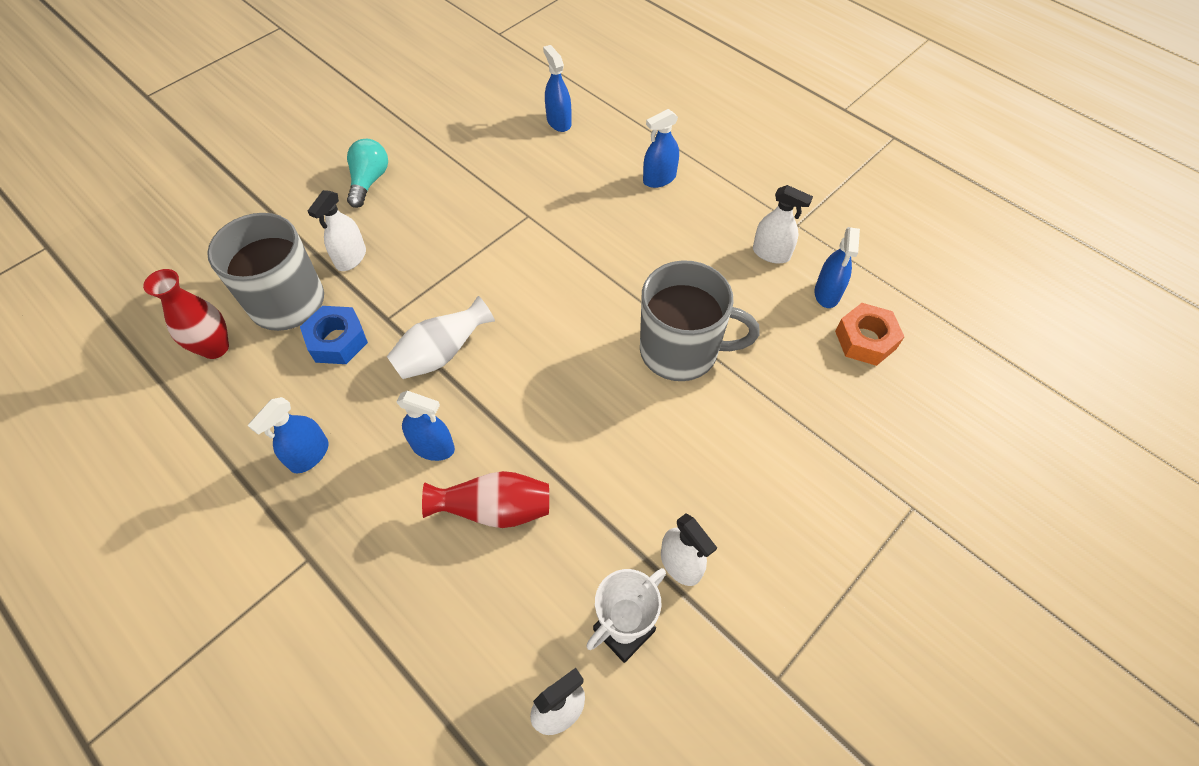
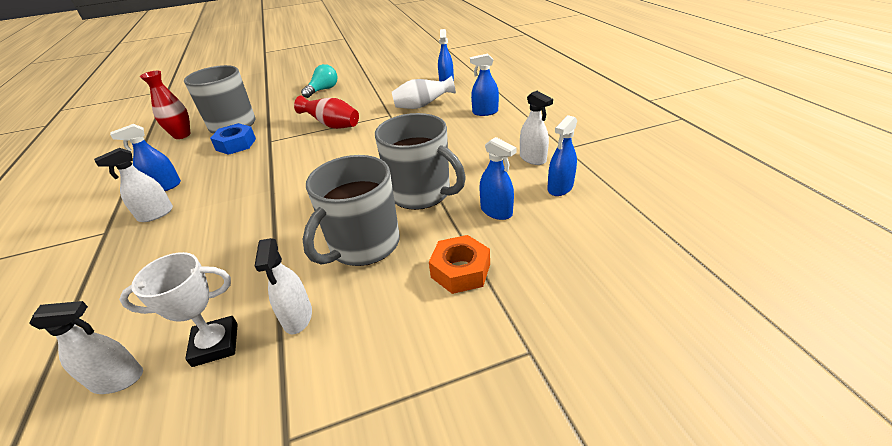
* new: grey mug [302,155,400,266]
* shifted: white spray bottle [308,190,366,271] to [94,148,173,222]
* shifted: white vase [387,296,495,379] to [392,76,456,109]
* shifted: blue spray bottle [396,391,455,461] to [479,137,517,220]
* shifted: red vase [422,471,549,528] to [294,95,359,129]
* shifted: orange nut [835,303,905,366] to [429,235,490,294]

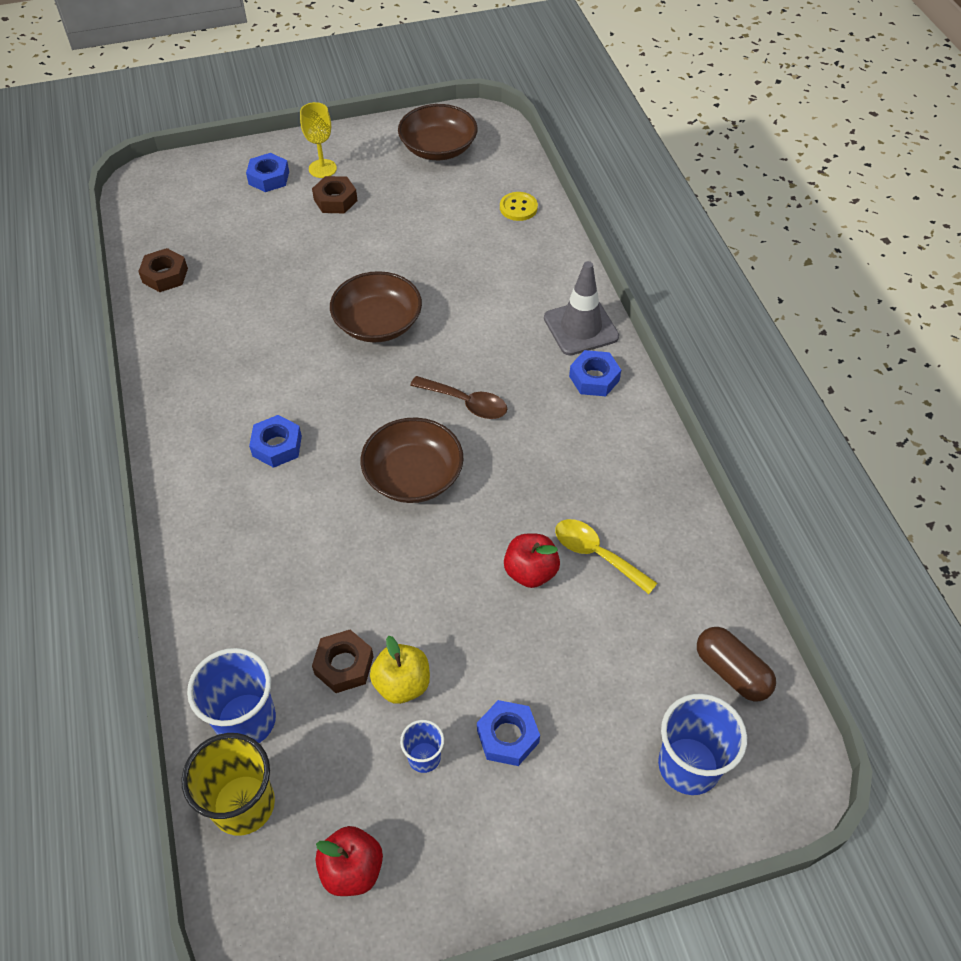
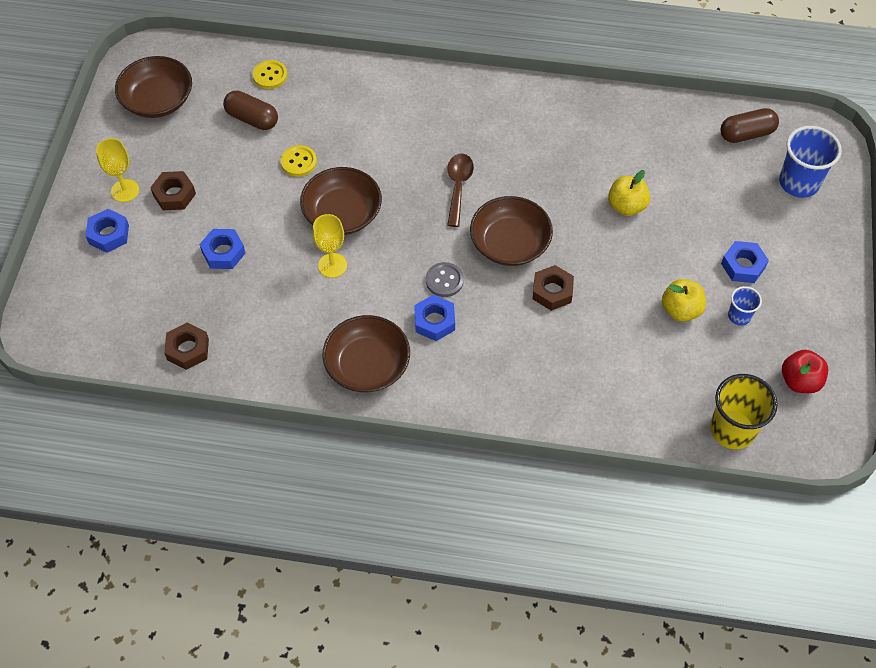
* gone: blue cup [187,648,276,743]
* gone: grey traffic cone [544,261,619,355]
* gone: yellow spoon [555,519,658,594]
* new: brown capsule [223,91,278,130]
* new: yellow button [280,145,317,177]
* new: yellow goblet [313,214,347,278]
* new: brown bowl [322,315,410,392]
* new: grey button [426,262,464,297]
* shifted: brown nut [312,630,374,693] to [533,265,574,311]
* shifted: blue nut [569,350,621,396] to [200,229,246,269]
* repainted: red apple [504,533,560,588] to yellow apple [608,170,650,216]
* rotated: brown spoon [410,376,507,419] = [447,153,474,227] 45 degrees counterclockwise

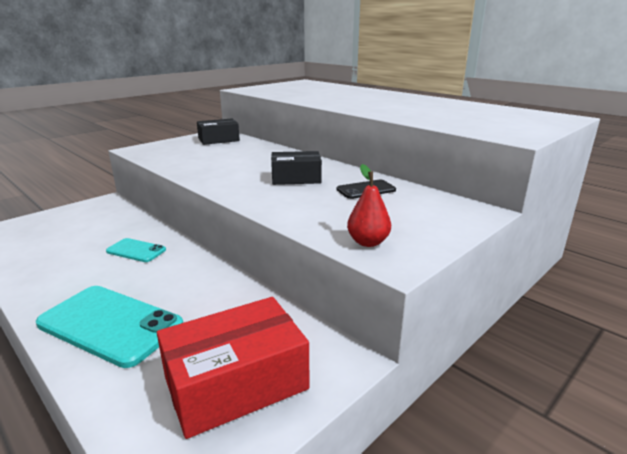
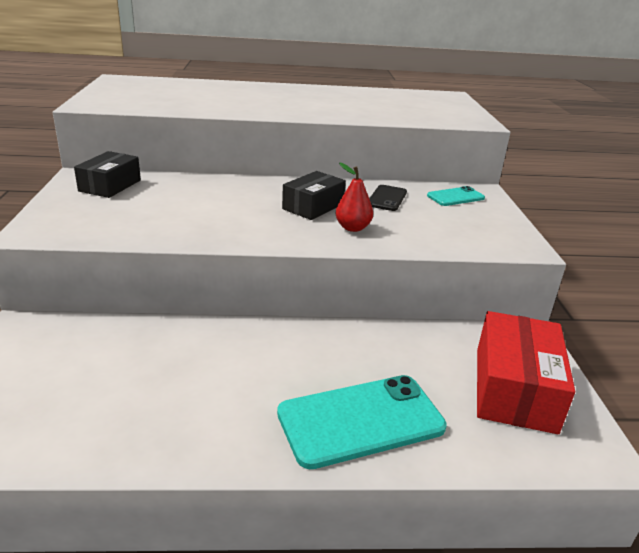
* shifted: turquoise phone [106,238,166,262] to [427,186,485,206]
* shifted: red pear [347,164,391,247] to [335,162,373,232]

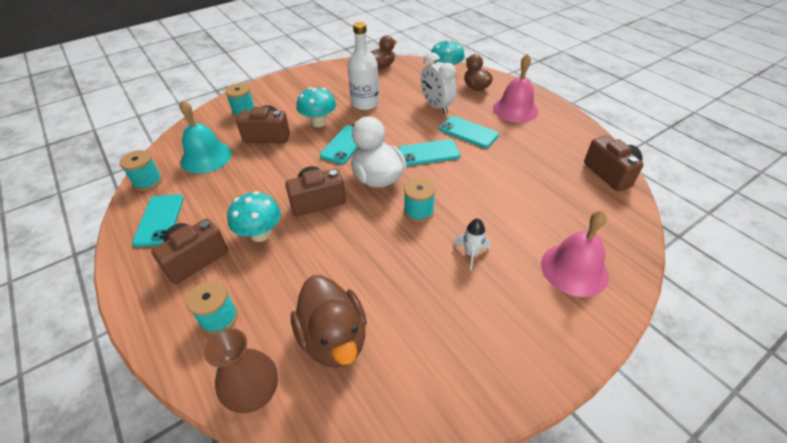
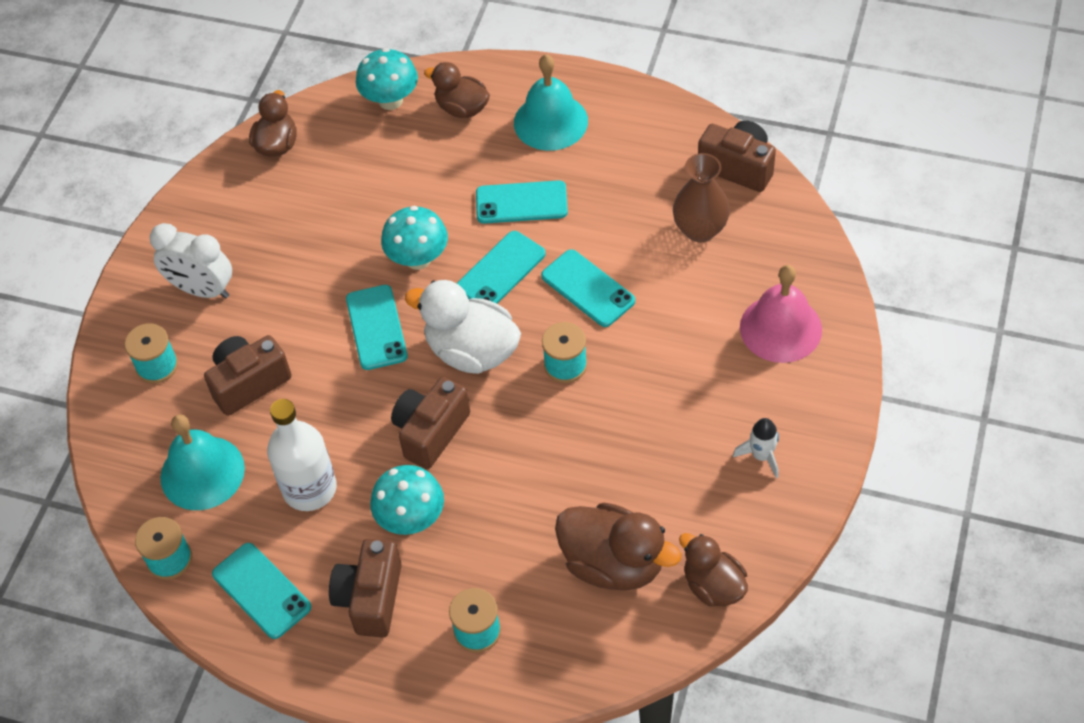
* new: turquoise phone [541,249,635,327]
* new: brown duck [679,533,748,607]
* shifted: brown vase [204,328,278,413] to [673,153,730,243]
* shifted: turquoise mushroom [297,87,336,127] to [381,206,448,270]
* shifted: white bottle [348,22,379,110] to [267,399,337,511]
* shifted: white clock [421,52,456,114] to [150,223,232,299]
* shifted: white rocket [454,218,491,271] to [733,418,779,478]
* repainted: pink bell [493,54,538,123] to turquoise bell [514,54,588,151]

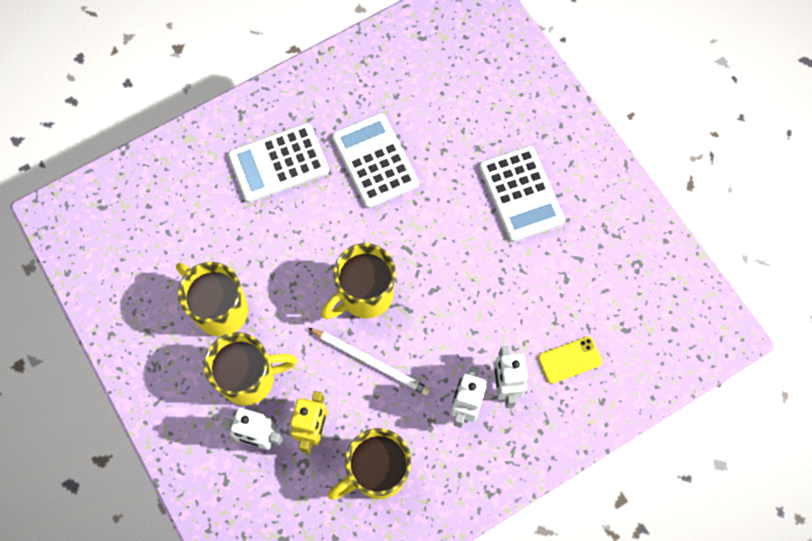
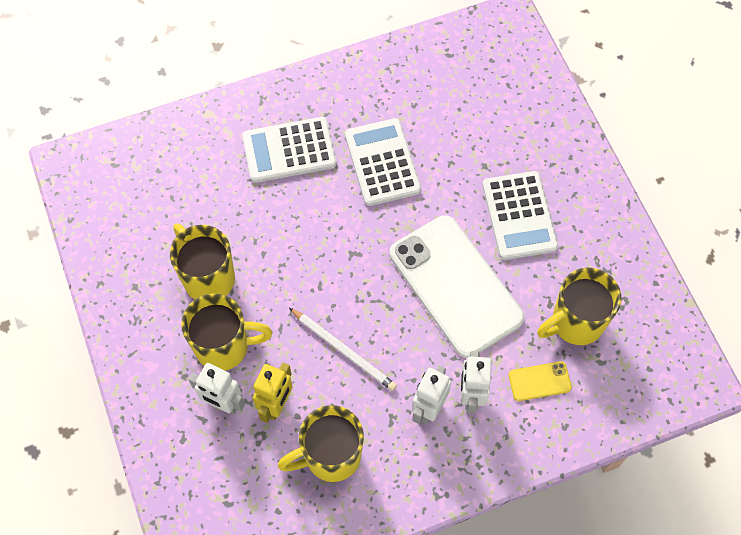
* new: white phone [390,215,525,358]
* shifted: yellow mug [321,243,396,320] to [537,268,622,345]

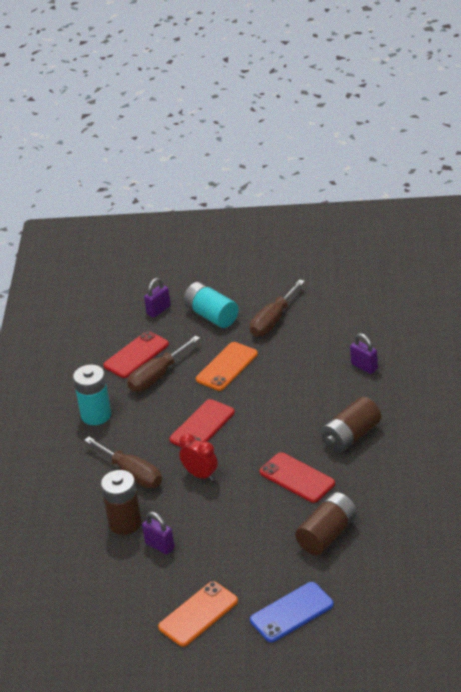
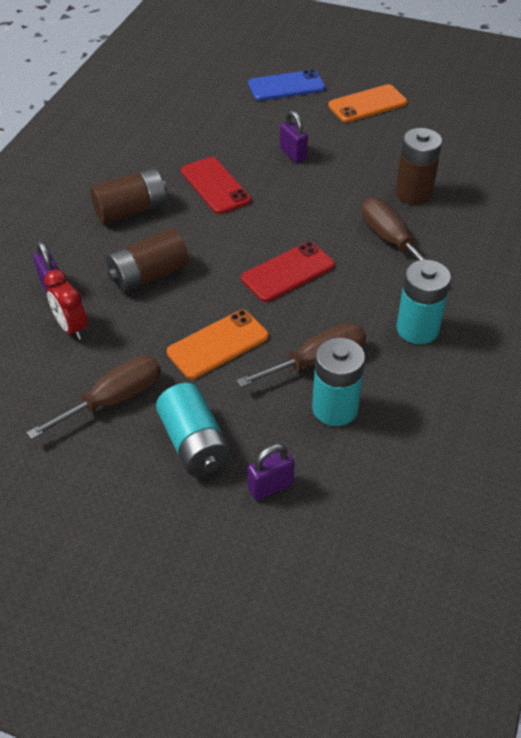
* shifted: purple padlock [142,512,175,555] to [280,110,308,163]
* shifted: red clock [179,433,218,481] to [44,269,87,340]
* shifted: brown battery [295,492,357,555] to [106,229,189,293]
* swapped: red phone [103,331,169,378] to turquoise battery [312,338,365,426]

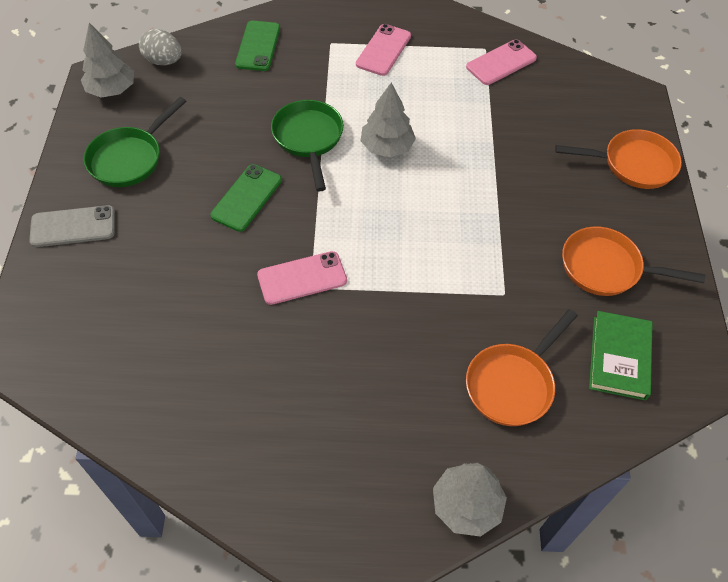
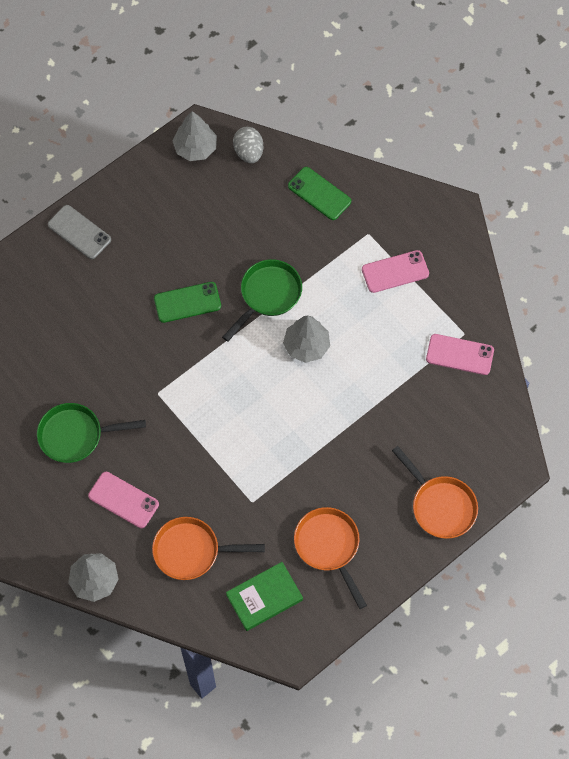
* shifted: green pan [84,97,186,187] to [37,403,146,463]
* shifted: pink phone [257,251,347,305] to [88,472,159,528]
* rotated: green phone [235,21,280,71] = [288,167,351,220] 75 degrees clockwise

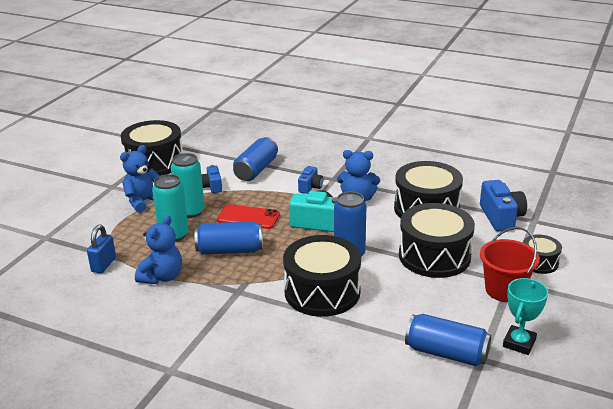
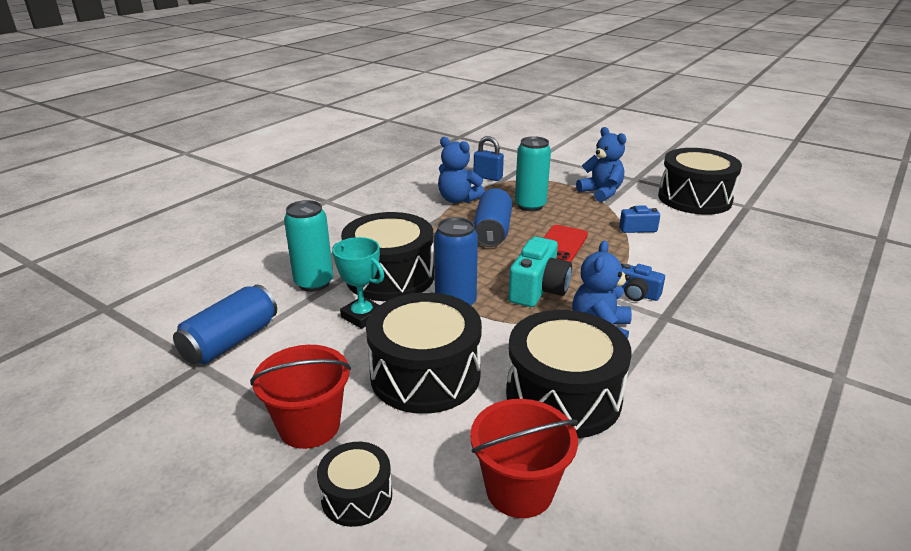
* gone: blue can [233,137,278,181]
* shifted: turquoise can [171,153,205,218] to [284,200,333,292]
* shifted: turquoise trophy [503,278,548,355] to [332,237,384,329]
* swapped: blue camera [480,180,527,231] to red bucket [470,399,578,518]

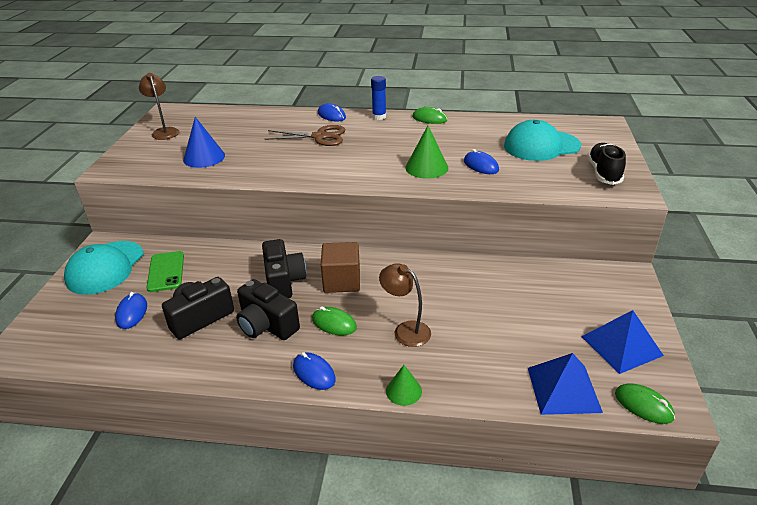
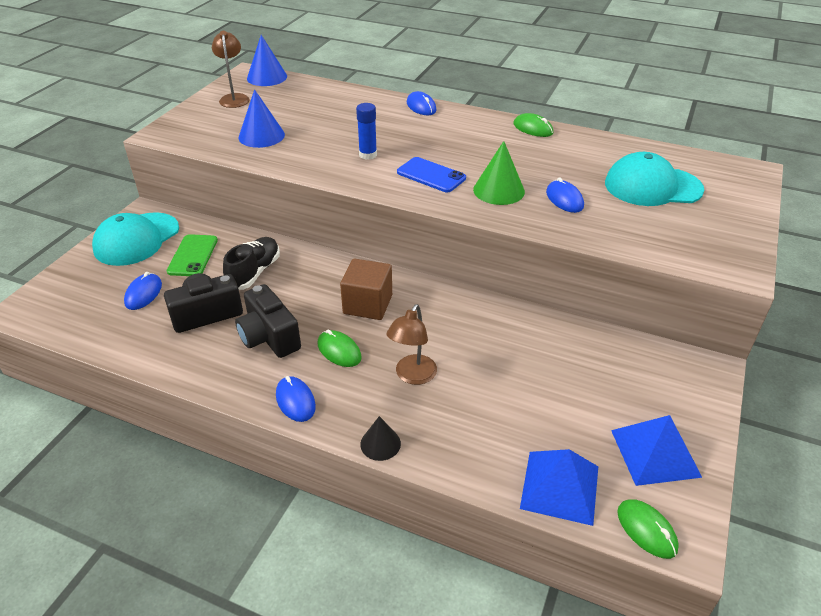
* gone: black camera [262,239,306,298]
* gone: brown scissors [264,125,345,146]
* new: blue cone [247,35,287,86]
* new: blue phone [397,157,466,192]
* shifted: blue glue stick [371,76,386,120] to [356,103,377,160]
* shifted: black shoe [587,143,626,185] to [223,237,280,290]
* repainted: green cone [386,365,422,406] to black cone [360,416,401,461]
* rotated: brown lamp [379,263,431,347] = [386,304,437,385] 120 degrees counterclockwise

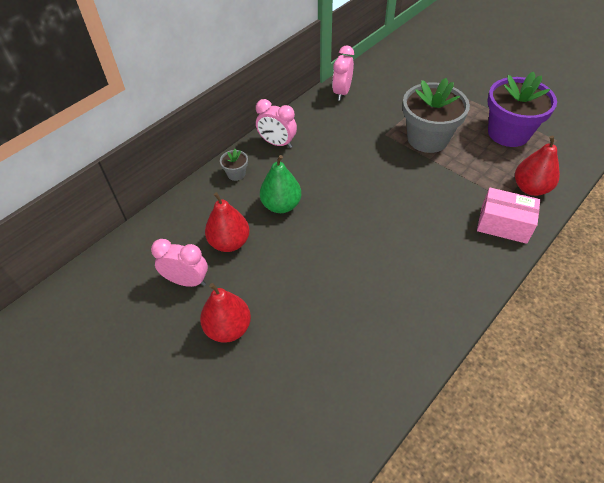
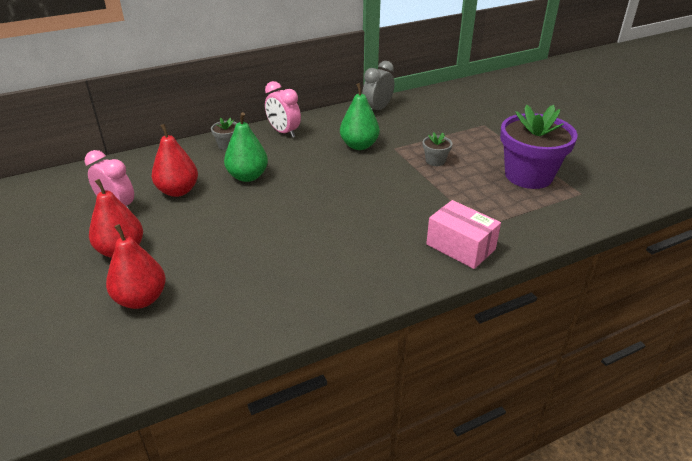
* new: green pear [340,83,380,150]
* shifted: red pear [515,135,560,196] to [106,224,166,309]
* repainted: pink clock [332,46,354,101] to grey clock [362,61,394,110]
* scaled: grey flower pot [403,78,470,153] = [423,132,452,166] x0.43

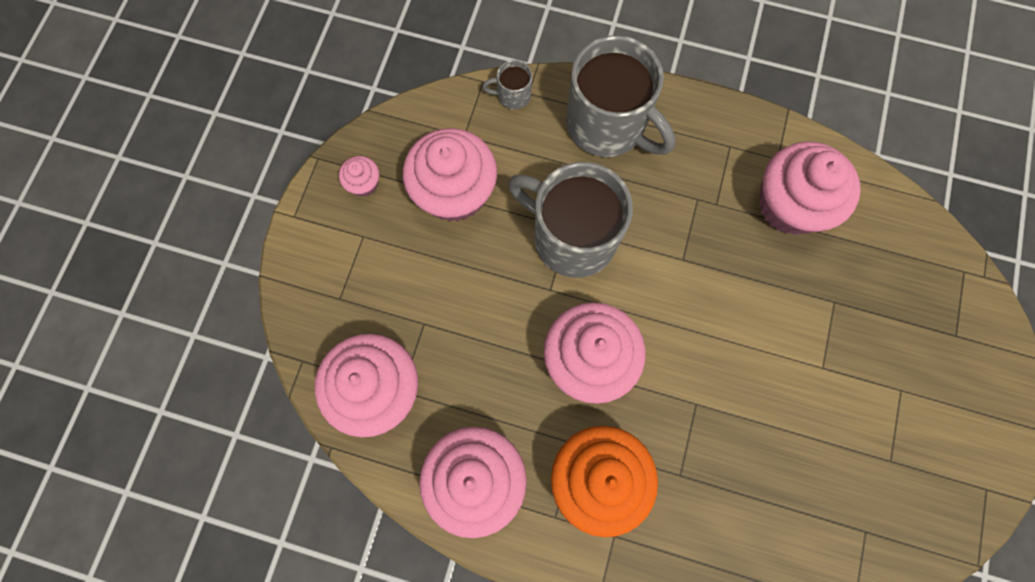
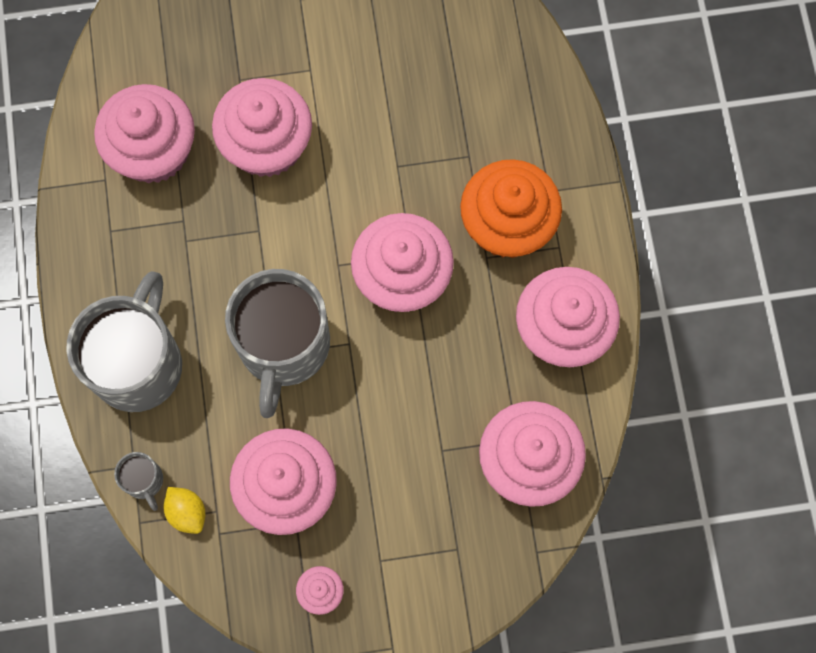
* new: yellow lemon [163,487,206,534]
* new: pink cupcake [212,78,312,177]

